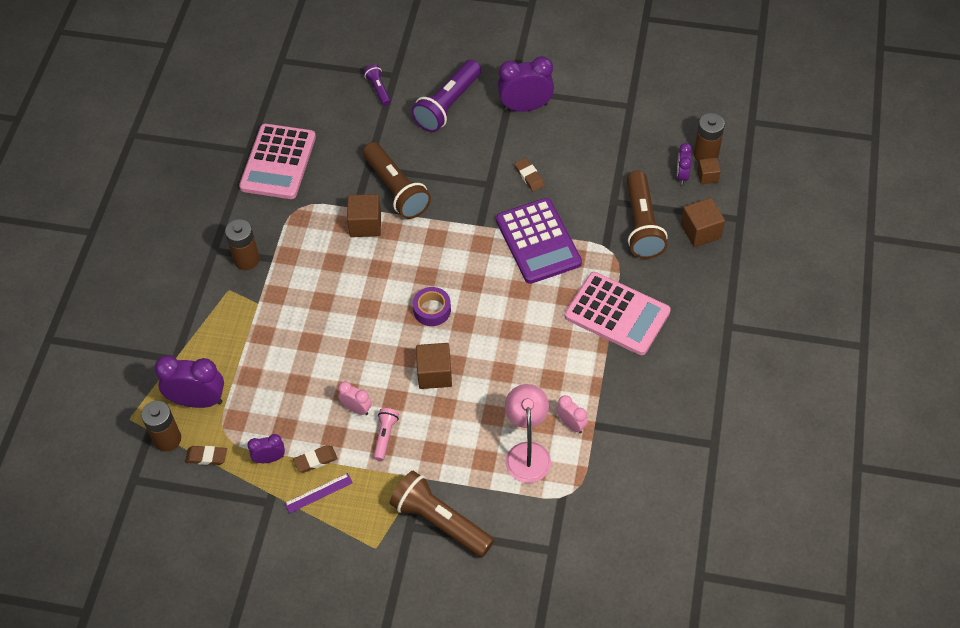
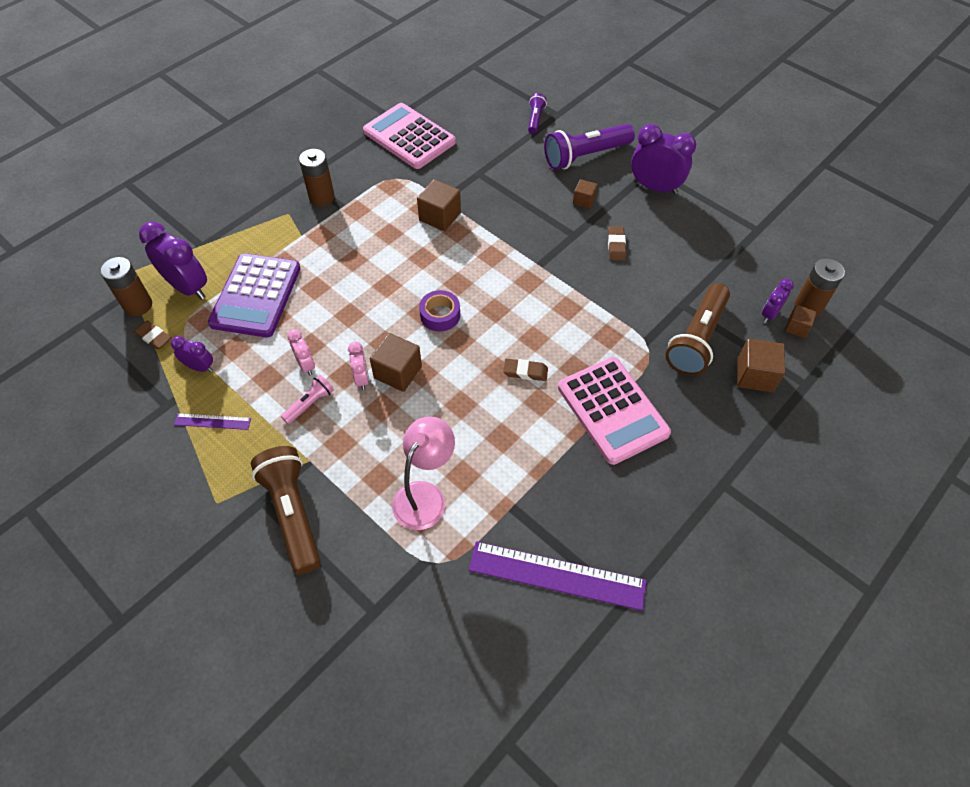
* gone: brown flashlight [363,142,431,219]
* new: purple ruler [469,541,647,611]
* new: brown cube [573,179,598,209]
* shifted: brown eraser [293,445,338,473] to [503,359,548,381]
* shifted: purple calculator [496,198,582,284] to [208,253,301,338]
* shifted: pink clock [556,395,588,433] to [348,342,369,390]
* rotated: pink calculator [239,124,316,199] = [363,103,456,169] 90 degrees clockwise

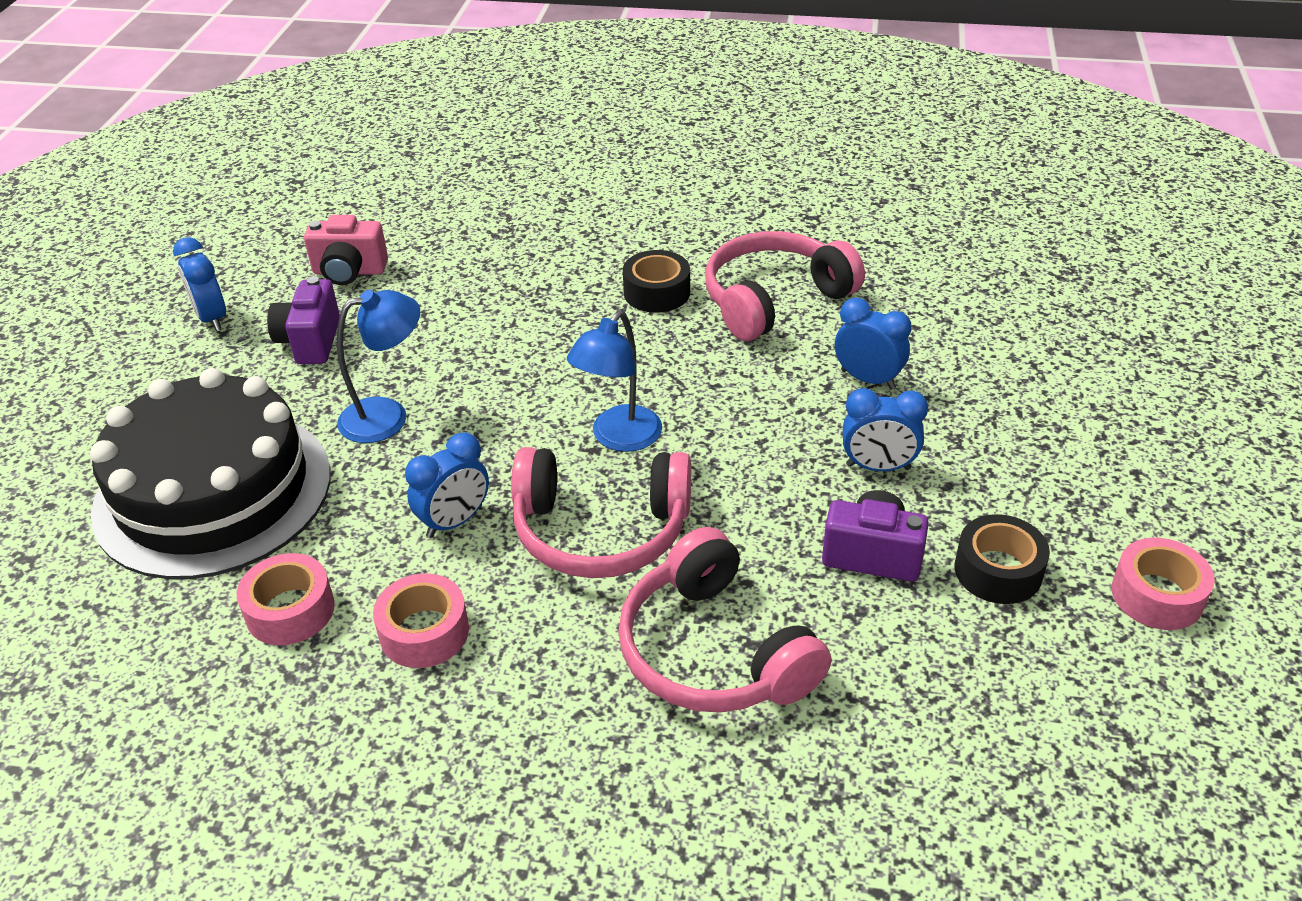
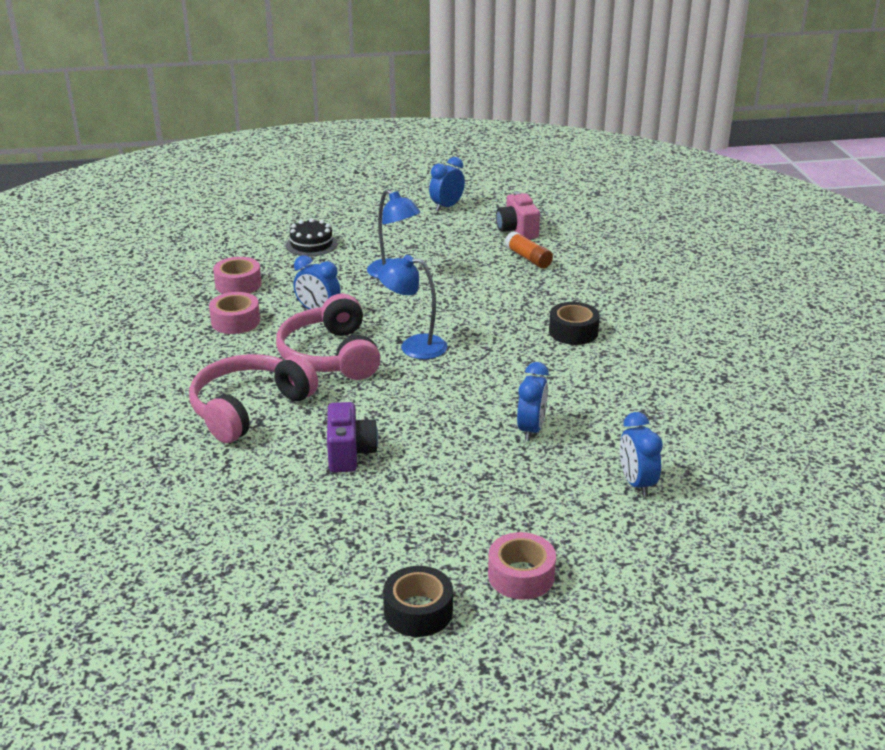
* gone: purple camera [267,276,340,364]
* gone: pink headphones [705,231,865,341]
* new: orange glue stick [505,231,553,268]
* shifted: blue clock [843,388,928,471] to [620,412,663,497]
* shifted: black tape [955,514,1050,604] to [383,566,453,637]
* shifted: pink tape [1112,538,1215,630] to [488,532,556,600]
* scaled: black cake [90,368,330,579] = [286,218,338,256] x0.41

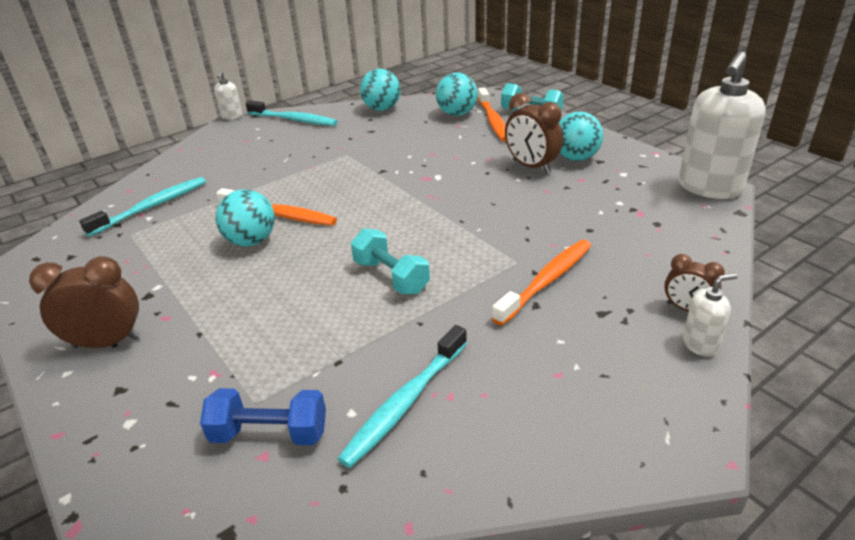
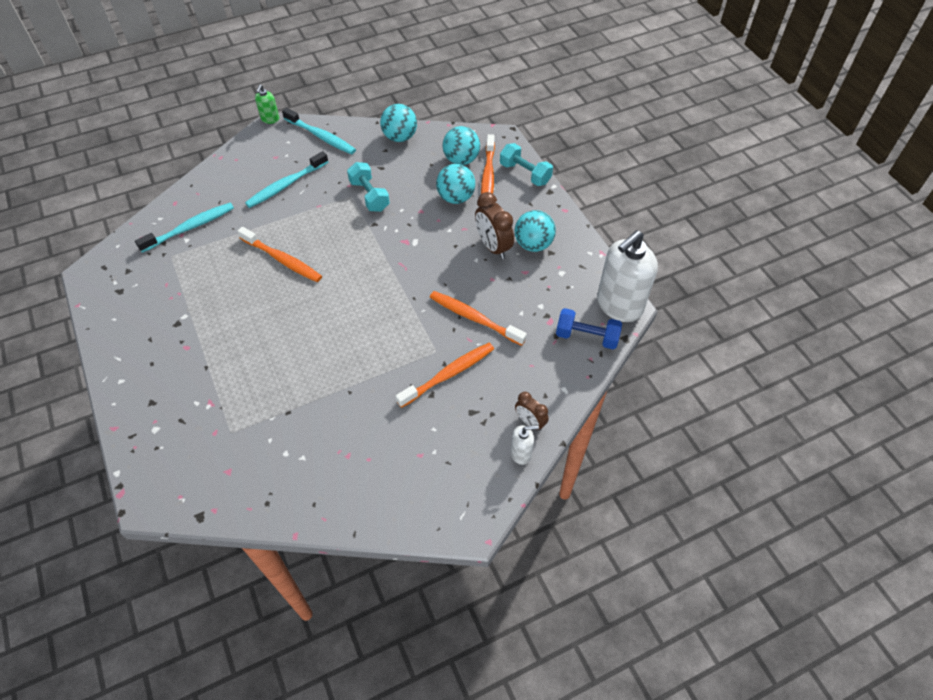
* gone: brown clock [29,256,141,348]
* new: orange toothbrush [430,291,527,346]
* shifted: blue dumbbell [200,388,326,445] to [556,308,622,349]
* shifted: turquoise ball [215,189,275,246] to [436,164,475,204]
* shifted: turquoise toothbrush [337,325,467,468] to [245,151,328,208]
* shifted: turquoise dumbbell [351,228,430,294] to [347,162,390,212]
* repainted: white soap dispenser [214,71,243,120] to green soap dispenser [255,85,279,124]

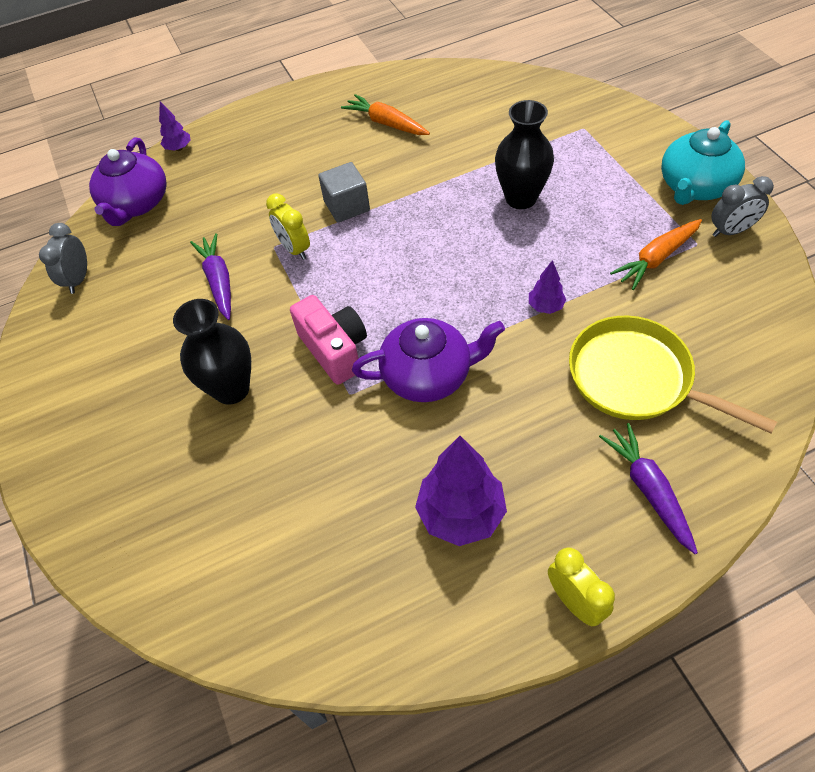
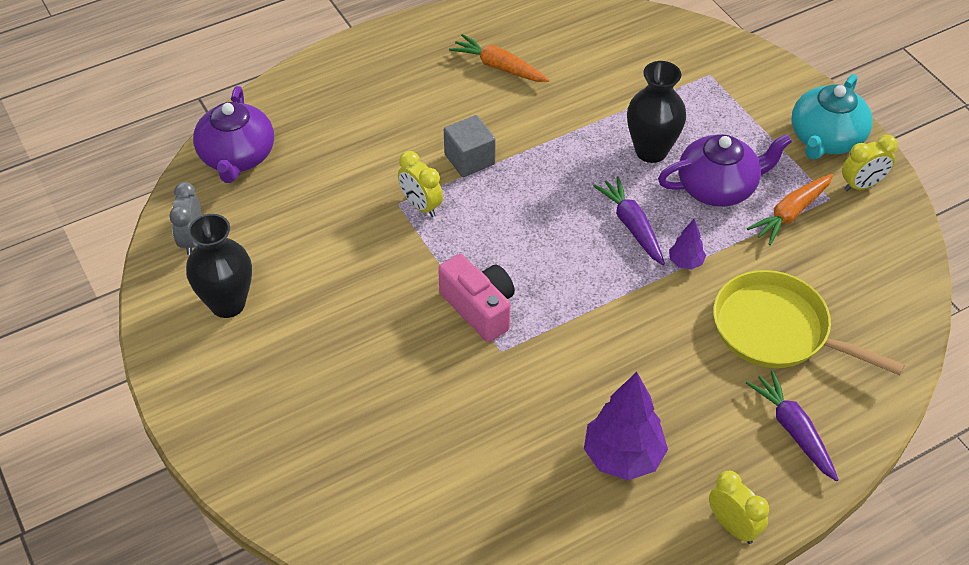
* gone: purple tree [159,101,191,151]
* shifted: black vase [173,299,251,405] to [186,214,252,318]
* shifted: purple carrot [190,233,231,320] to [593,176,665,265]
* shifted: purple teapot [352,318,505,402] to [658,134,792,207]
* repainted: grey clock [711,176,774,237] to yellow clock [842,135,898,191]

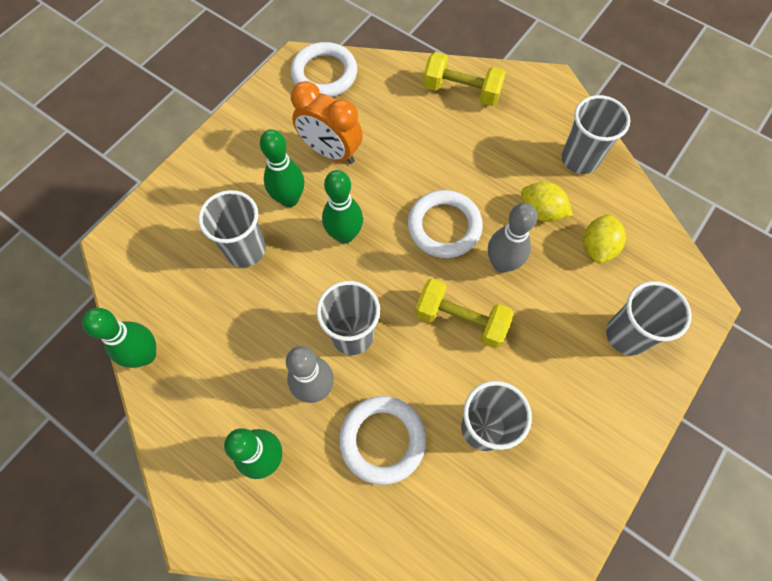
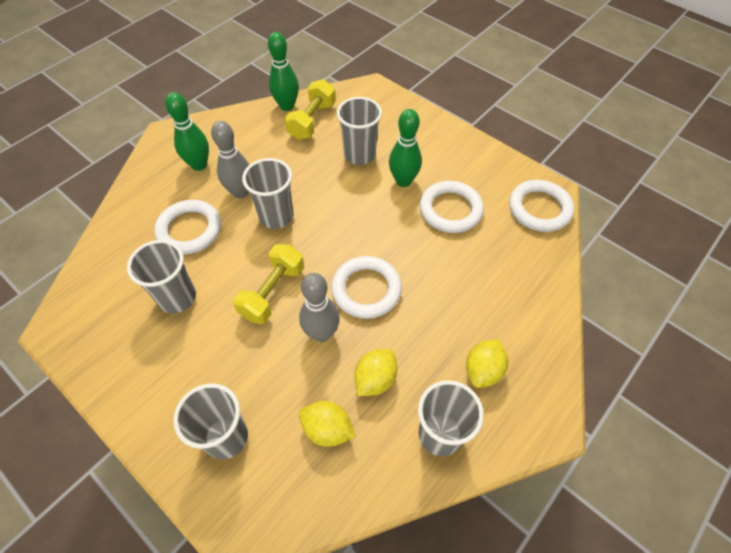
* gone: green bowling pin [322,170,363,244]
* new: yellow lemon [466,339,508,388]
* shifted: yellow dumbbell [423,52,506,106] to [285,79,336,140]
* swapped: orange clock [291,81,363,164] to white ring [420,181,484,233]

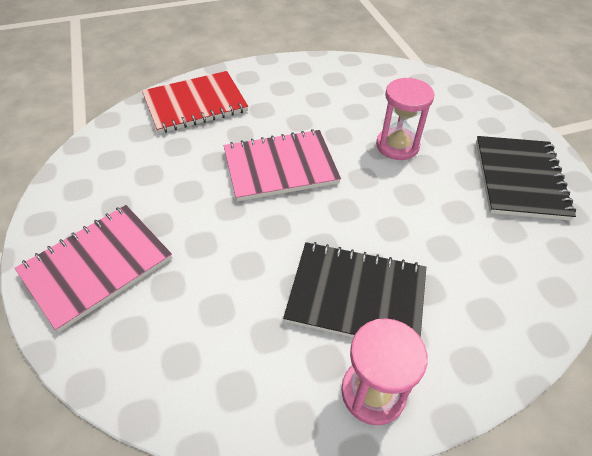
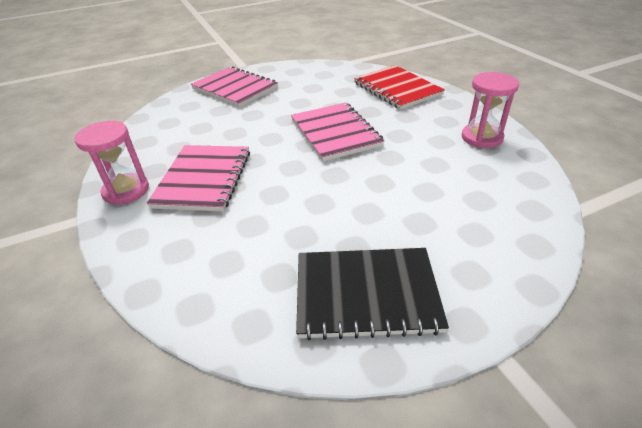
* shifted: pink hourglass [376,78,434,160] to [461,72,519,148]
* repainted: black notebook [283,242,426,338] to pink notebook [147,145,250,212]

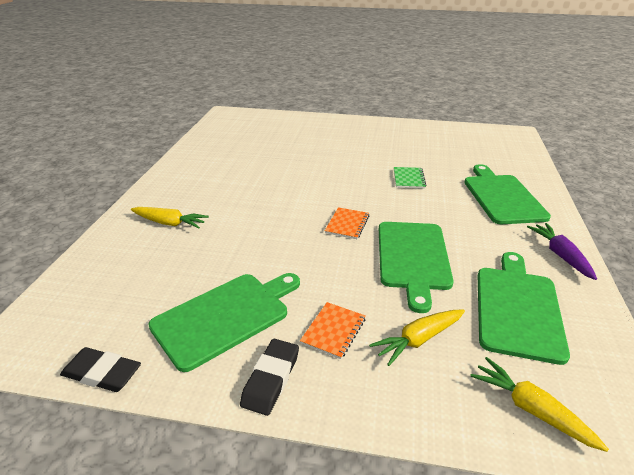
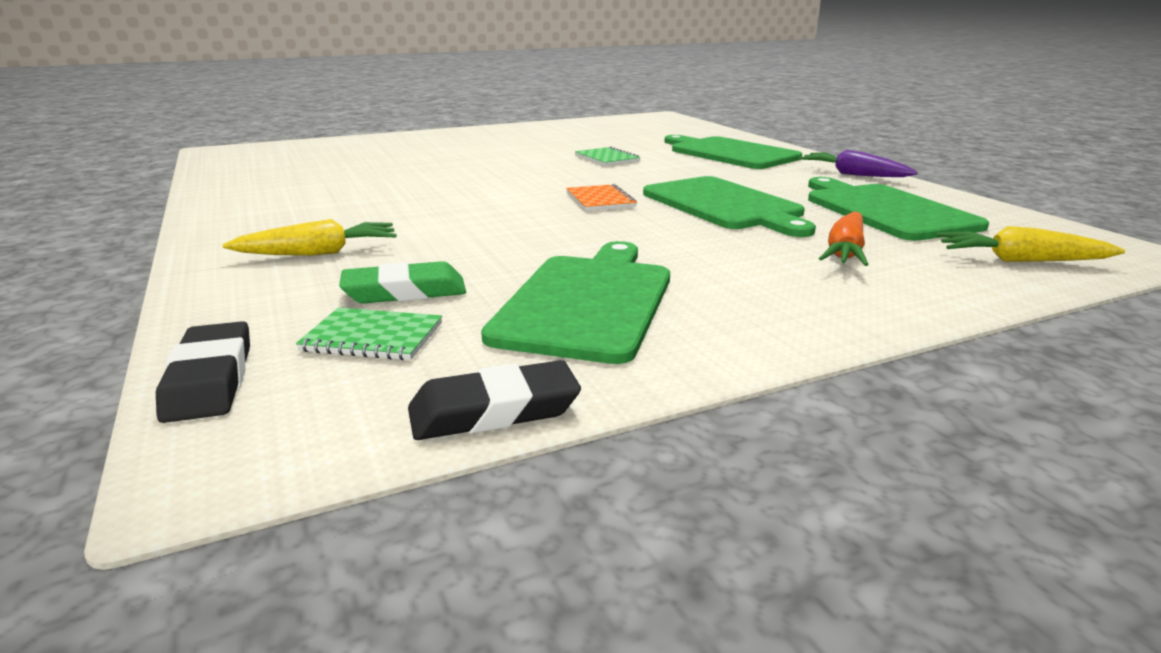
* gone: orange notebook [300,302,366,359]
* new: green notebook [296,308,442,361]
* new: green eraser [339,261,466,304]
* shifted: black eraser [240,339,299,416] to [156,321,250,423]
* repainted: yellow carrot [369,310,465,366] to orange carrot [819,212,869,266]

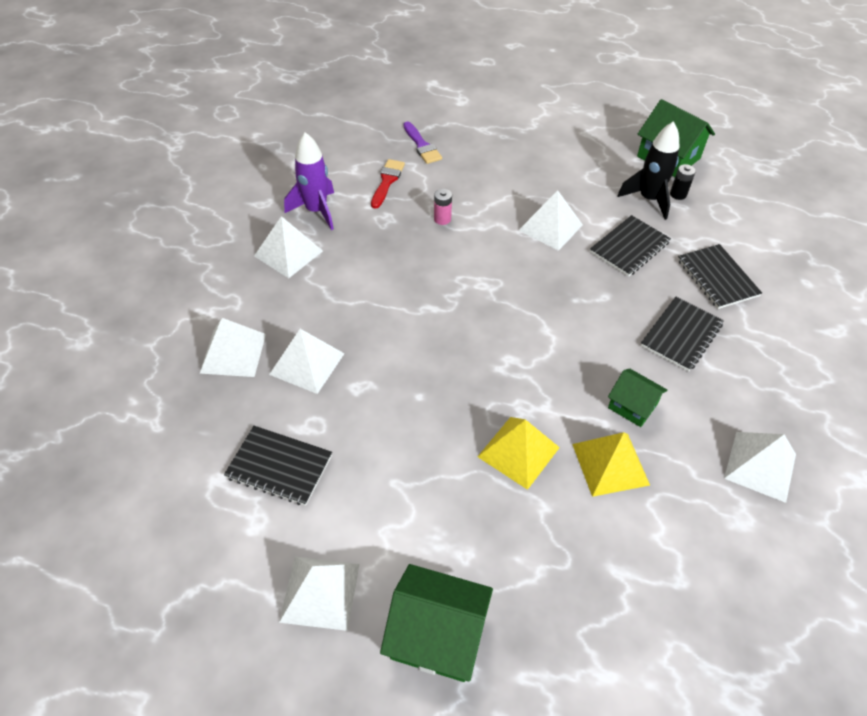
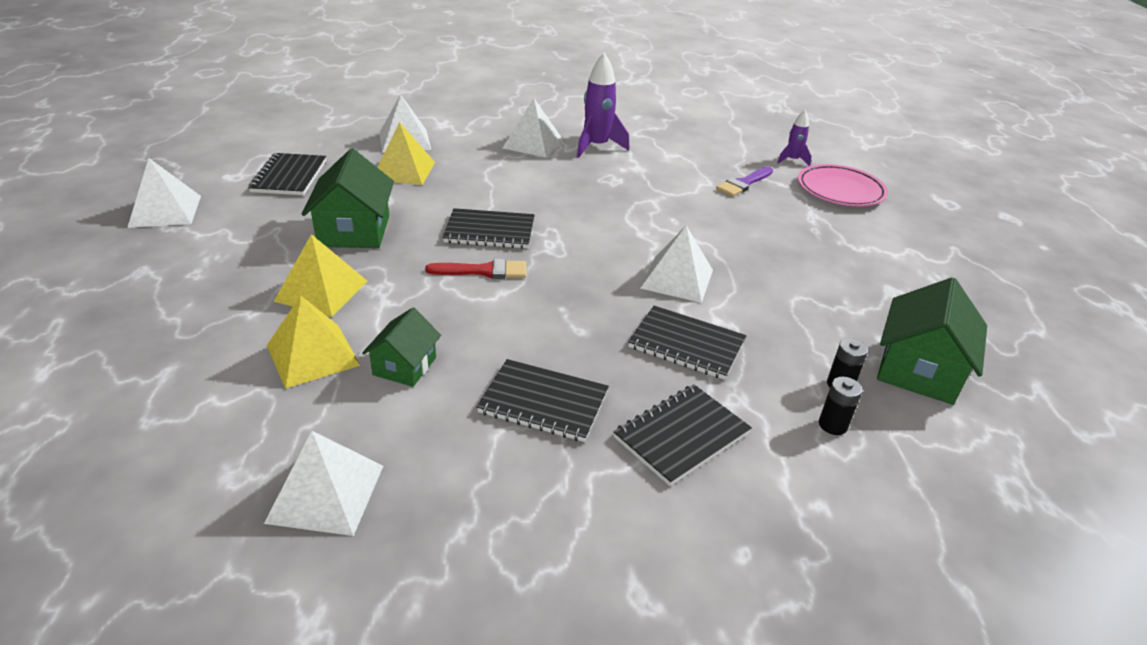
* gone: pink battery [434,189,452,225]
* gone: black rocket [617,121,679,220]
* new: black notebook [443,208,535,249]
* new: purple rocket [777,110,811,166]
* new: pink plate [798,164,888,207]
* new: black battery [819,377,863,435]
* shifted: red brush [371,159,405,209] to [425,259,526,279]
* shifted: green house [380,564,493,682] to [302,149,394,248]
* repainted: white pyramid [269,329,345,394] to yellow pyramid [377,122,435,185]

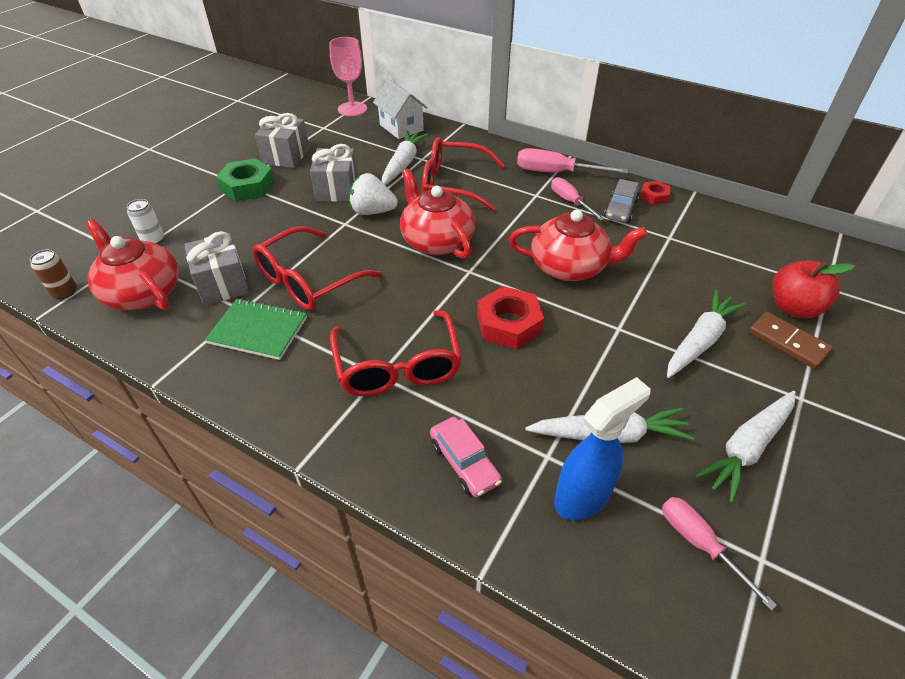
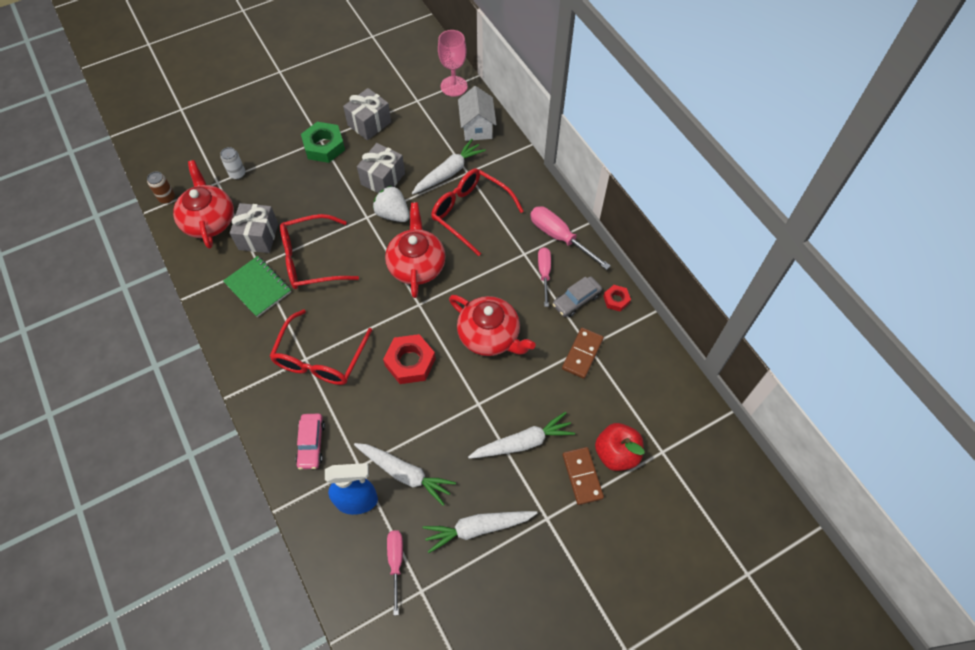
* new: brown domino [562,328,604,379]

